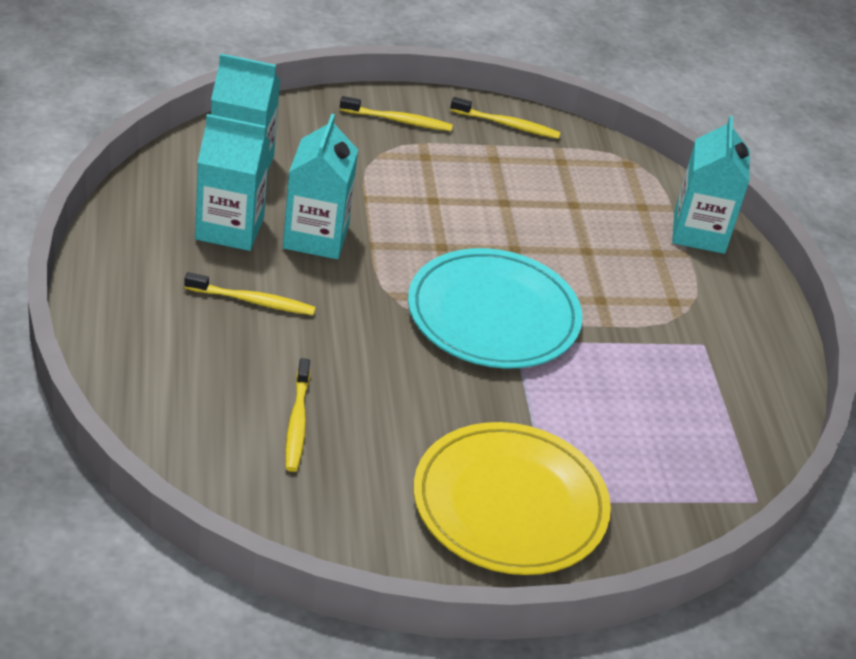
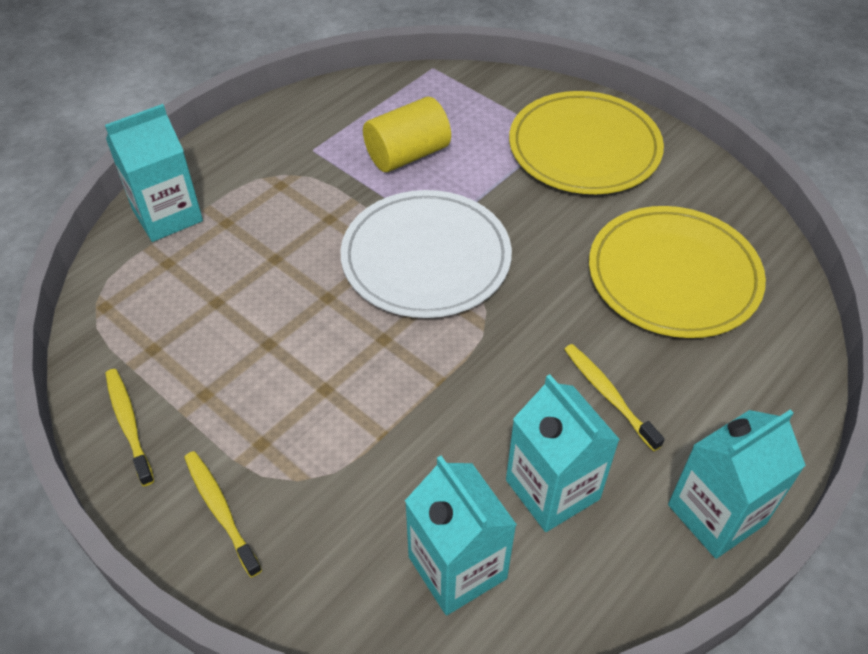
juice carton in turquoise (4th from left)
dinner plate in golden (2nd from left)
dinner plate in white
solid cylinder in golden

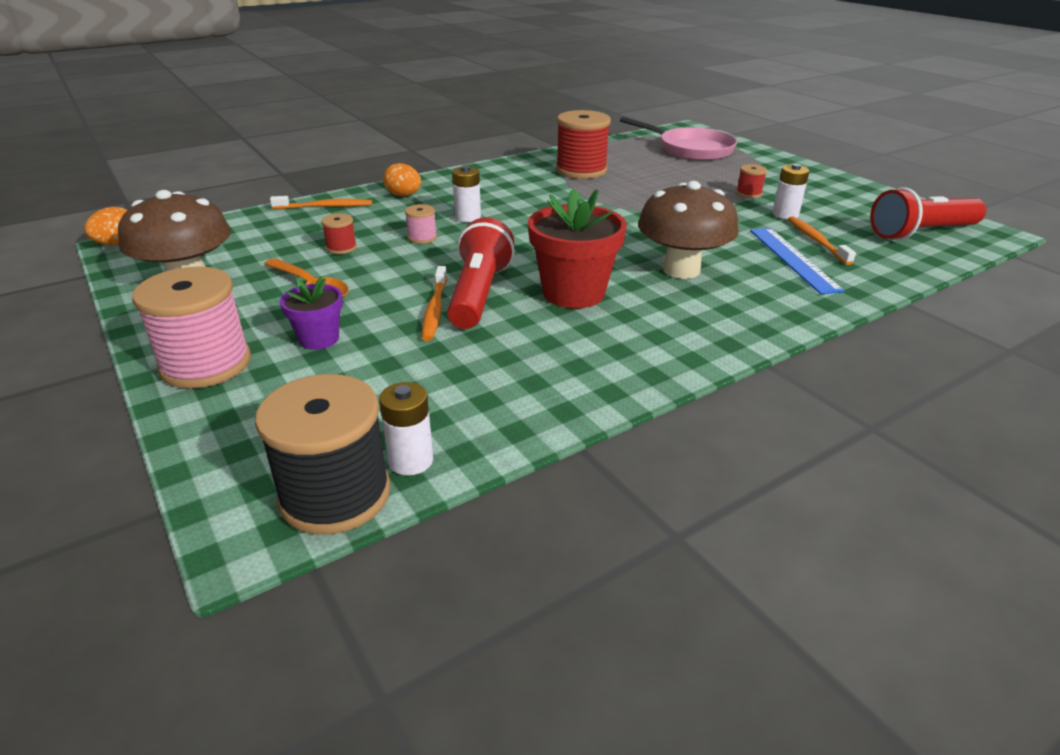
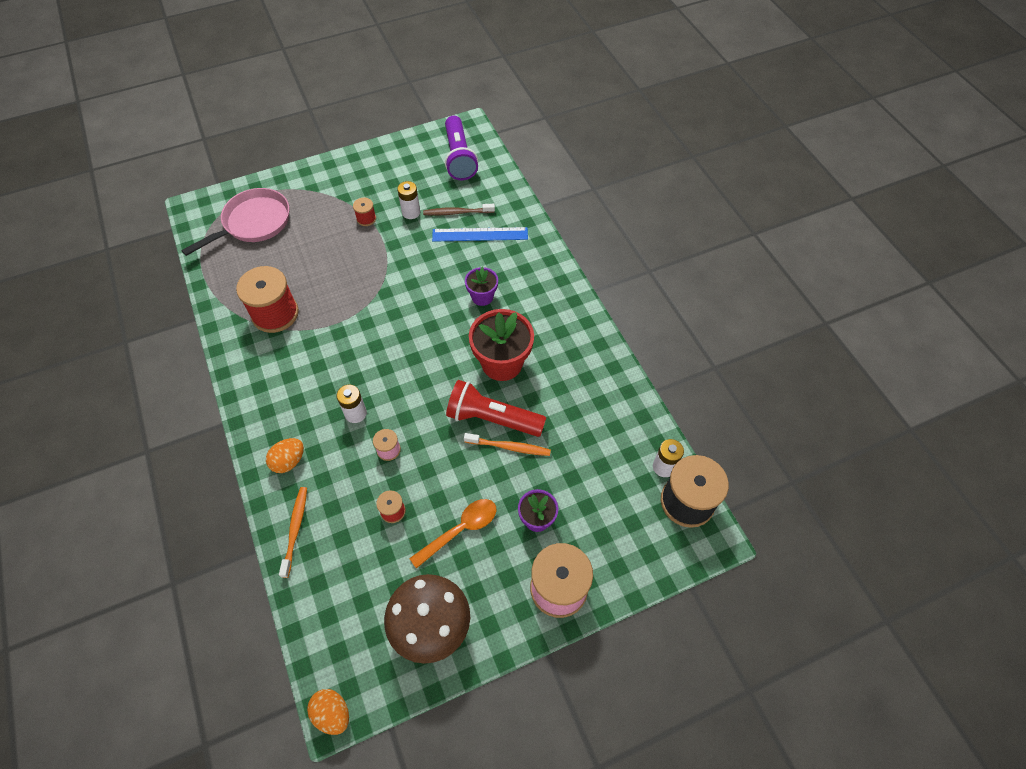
potted plant in royal purple (1st from left)
dental brush in russet
flashlight in royal purple

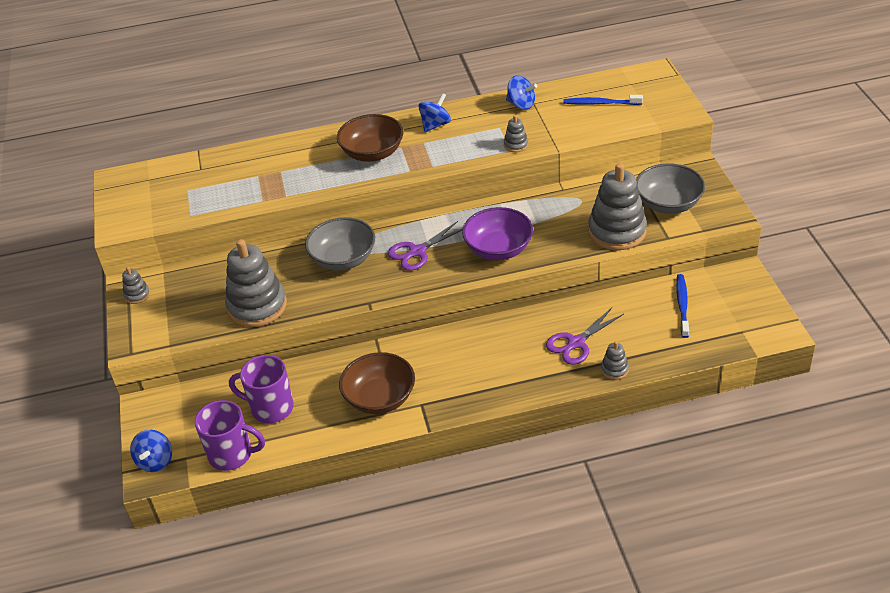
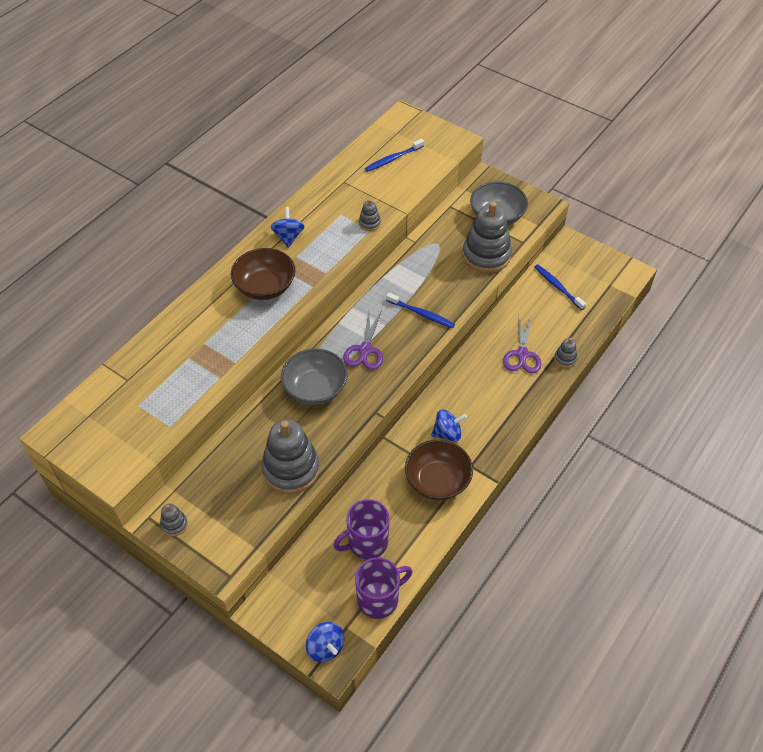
dental brush in cobalt (2nd from left)
toy top in cobalt (3rd from left)

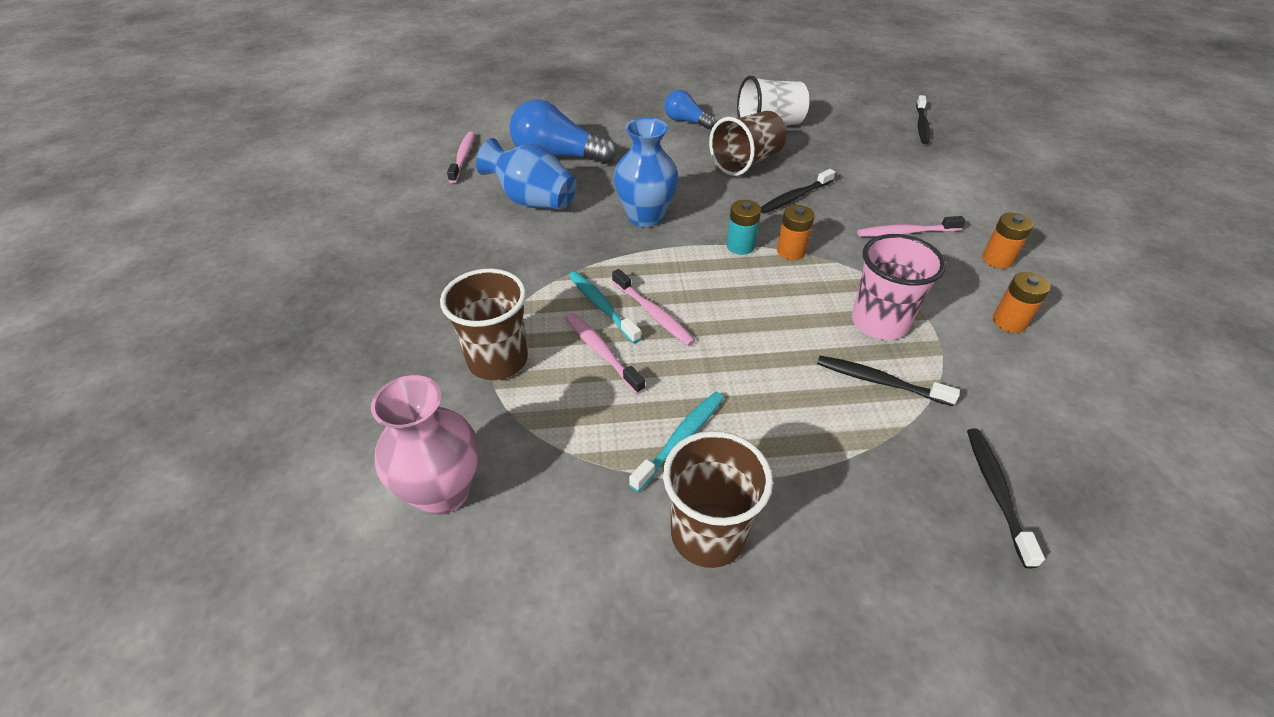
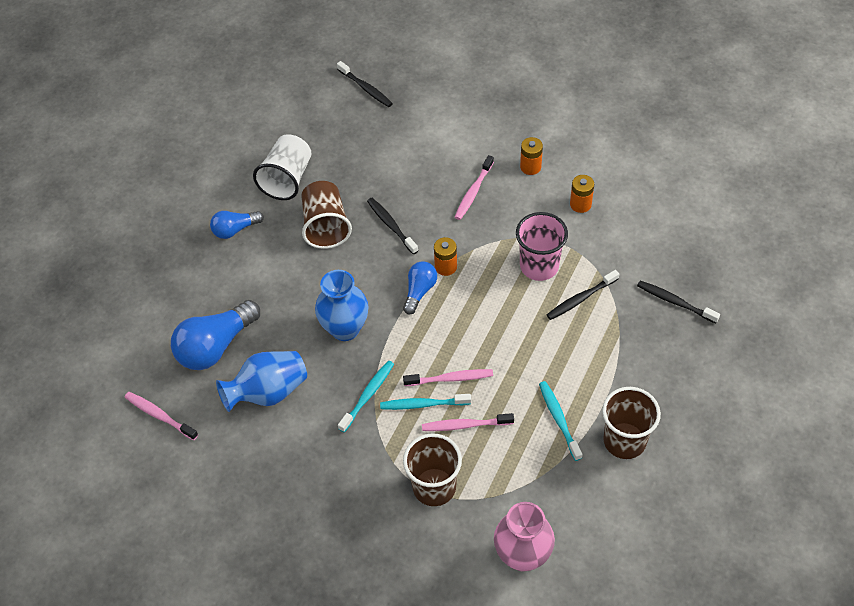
light bulb in cobalt (3rd from left)
dental brush in black (2nd from left)
dental brush in turquoise (1st from left)

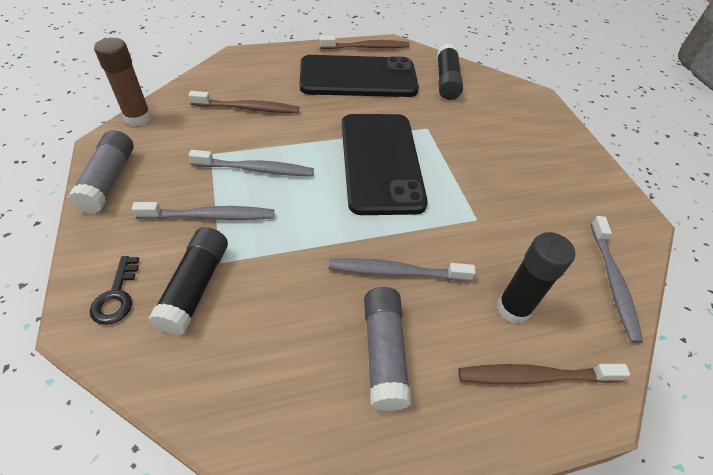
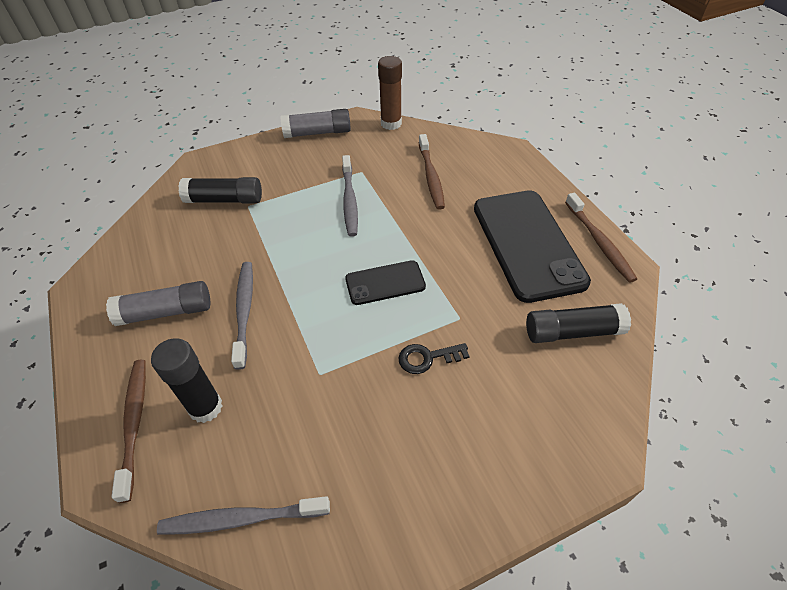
latchkey in black
dental brush in ash-grey (1st from left in the first image)
phone in black (1st from left)

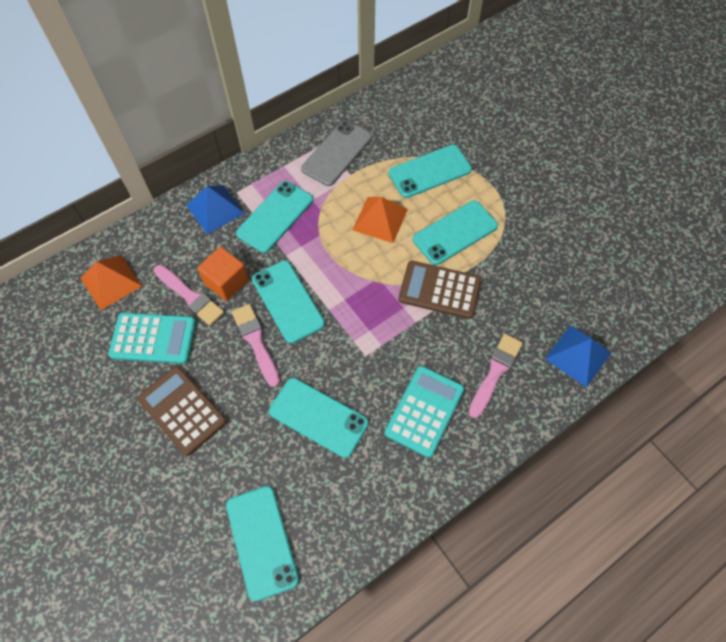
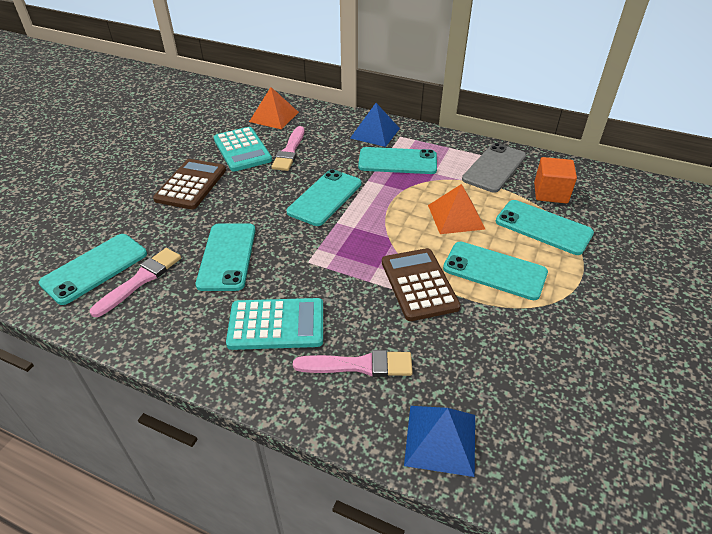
block in orange-coloured
brush in rosy (1st from left)
phone in ash-grey

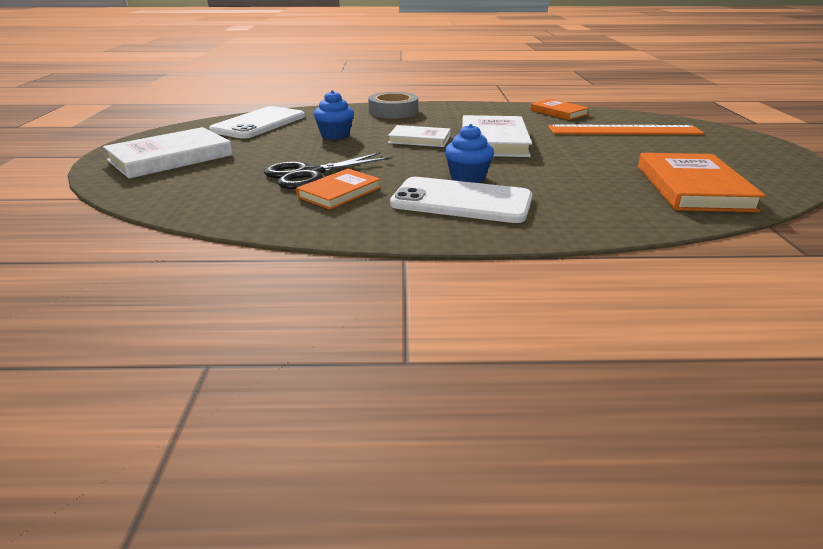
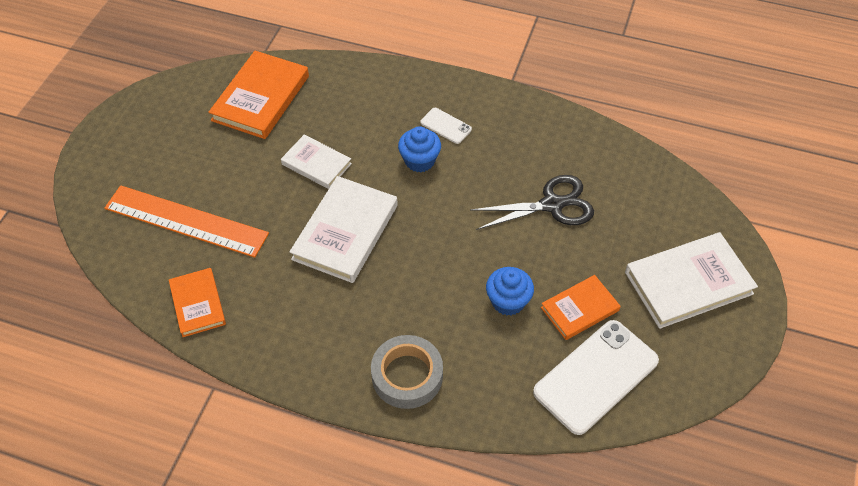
hardback in orange-coloured (3rd from left)
hardback in white (1st from left)
phone in white (1st from left)

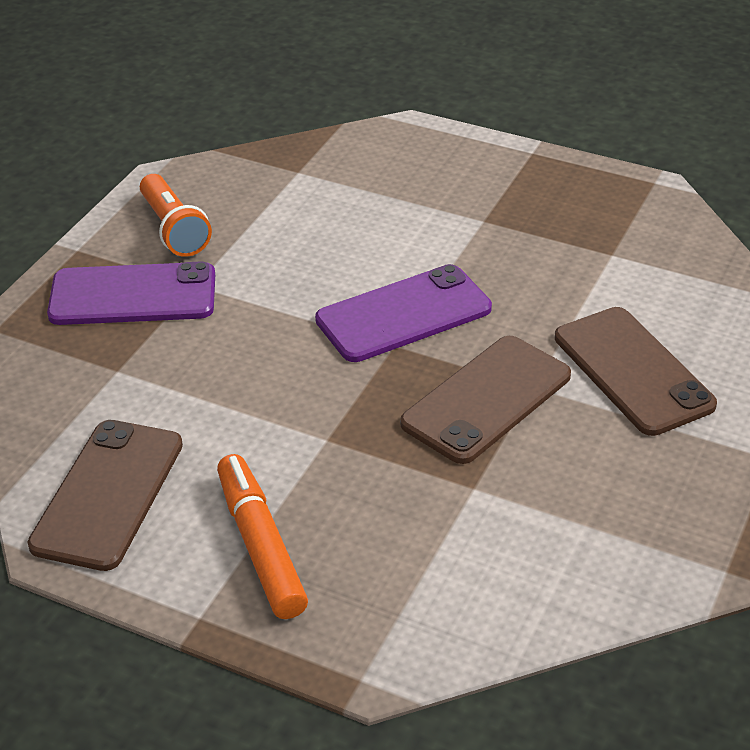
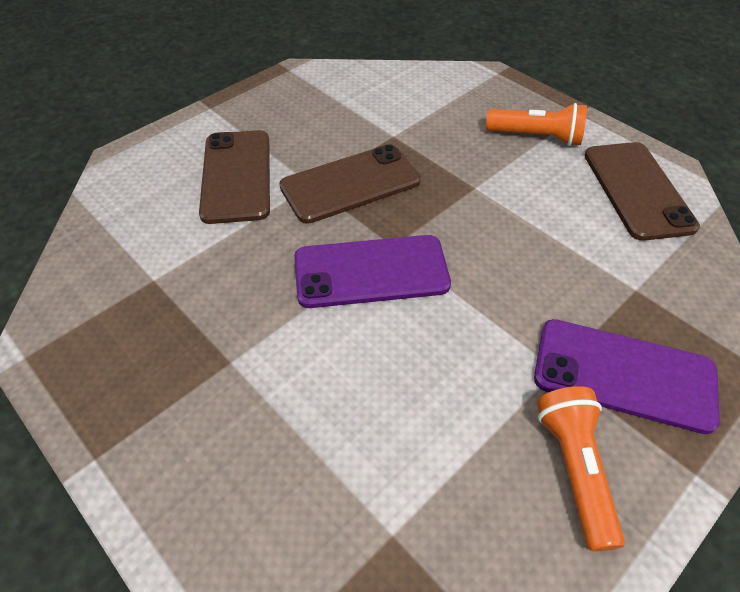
phone in russet (3rd from left)
flashlight in orange-coloured (1st from left)

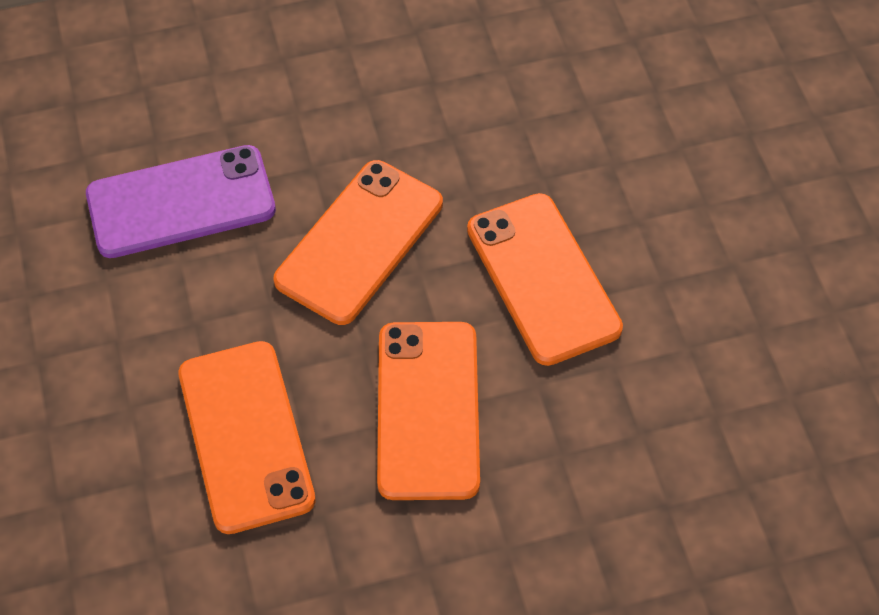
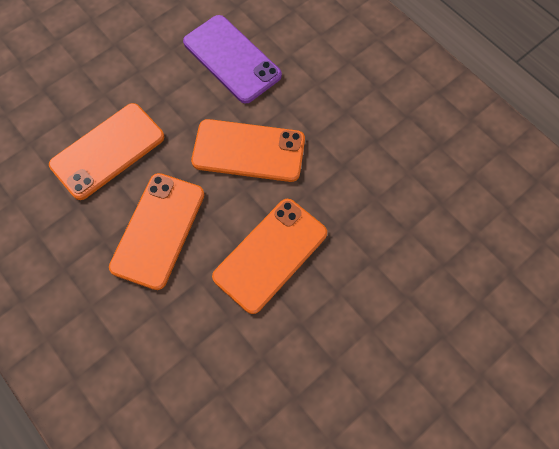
phone in orange-coloured (2nd from left)

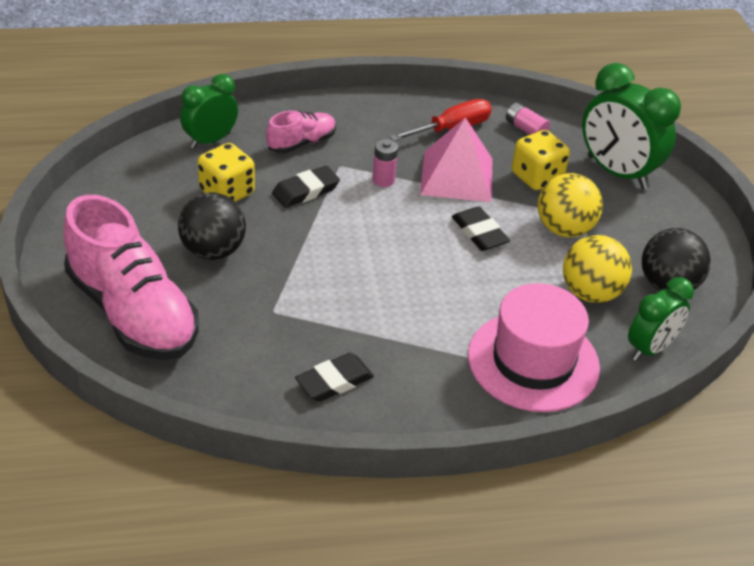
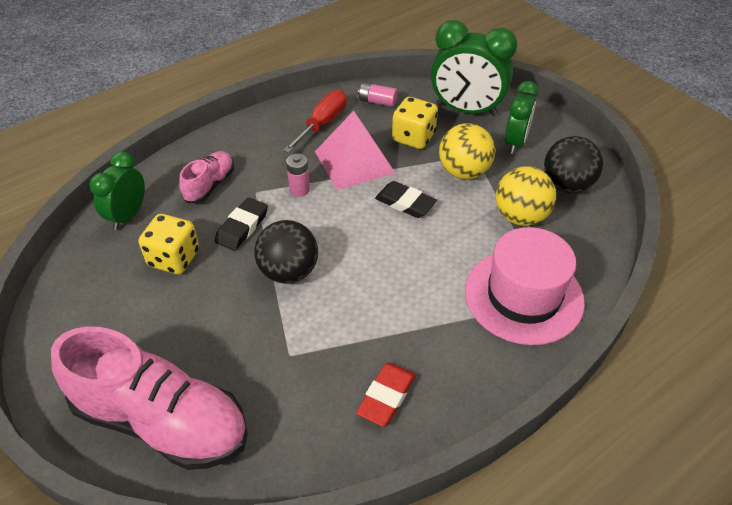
ball in black (1st from left)
eraser in crimson
clock in leaf-green (3rd from left)

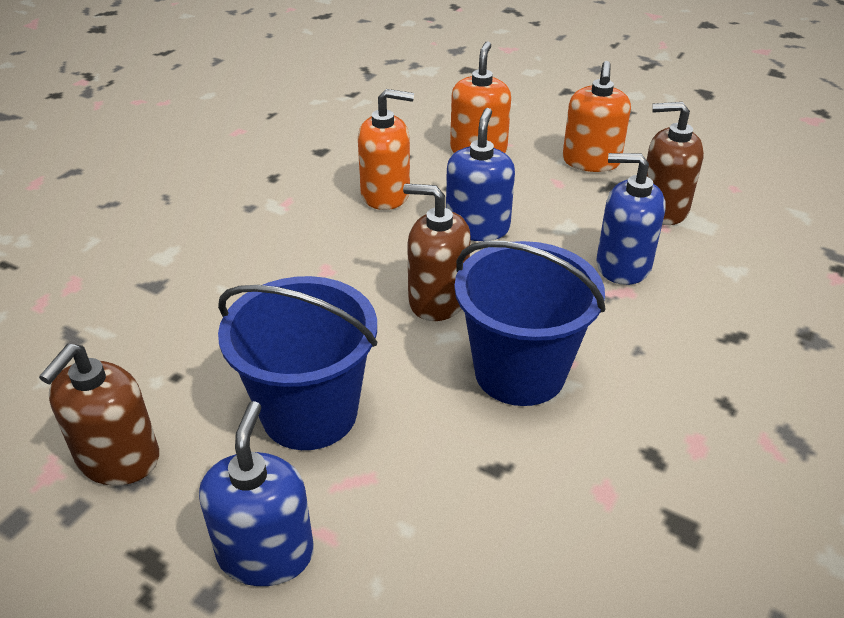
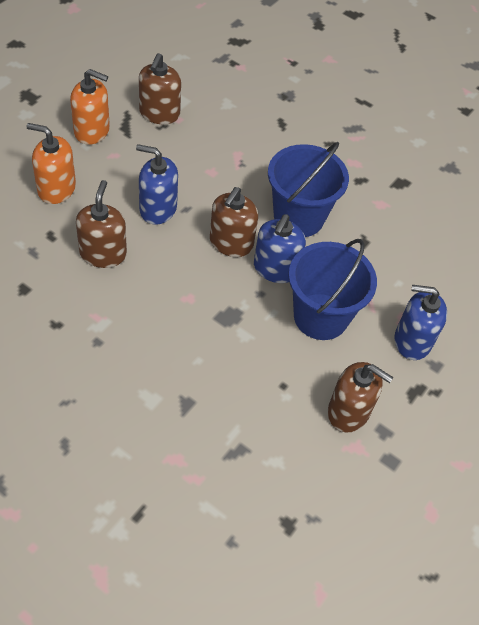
soap pump in russet (1st from left)
soap pump in cobalt (2nd from left)

